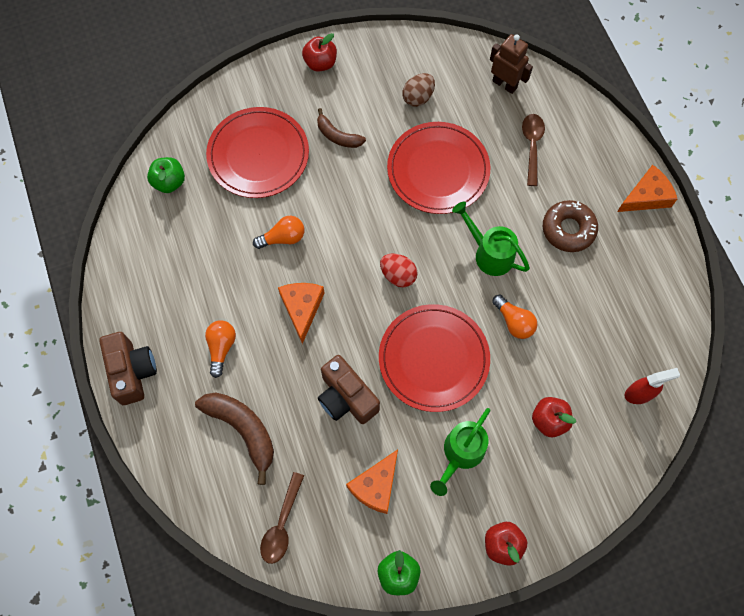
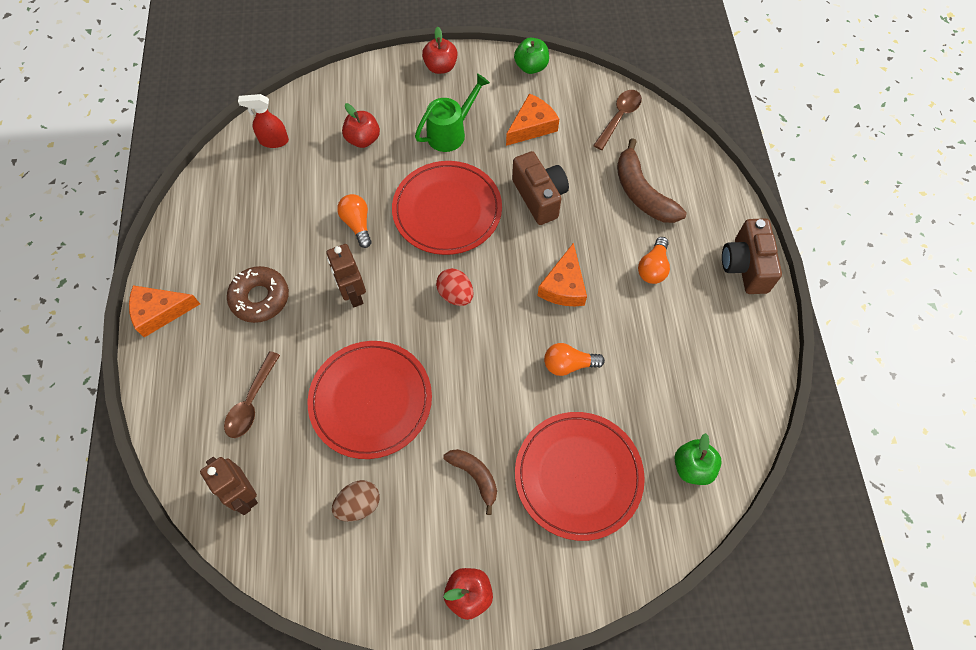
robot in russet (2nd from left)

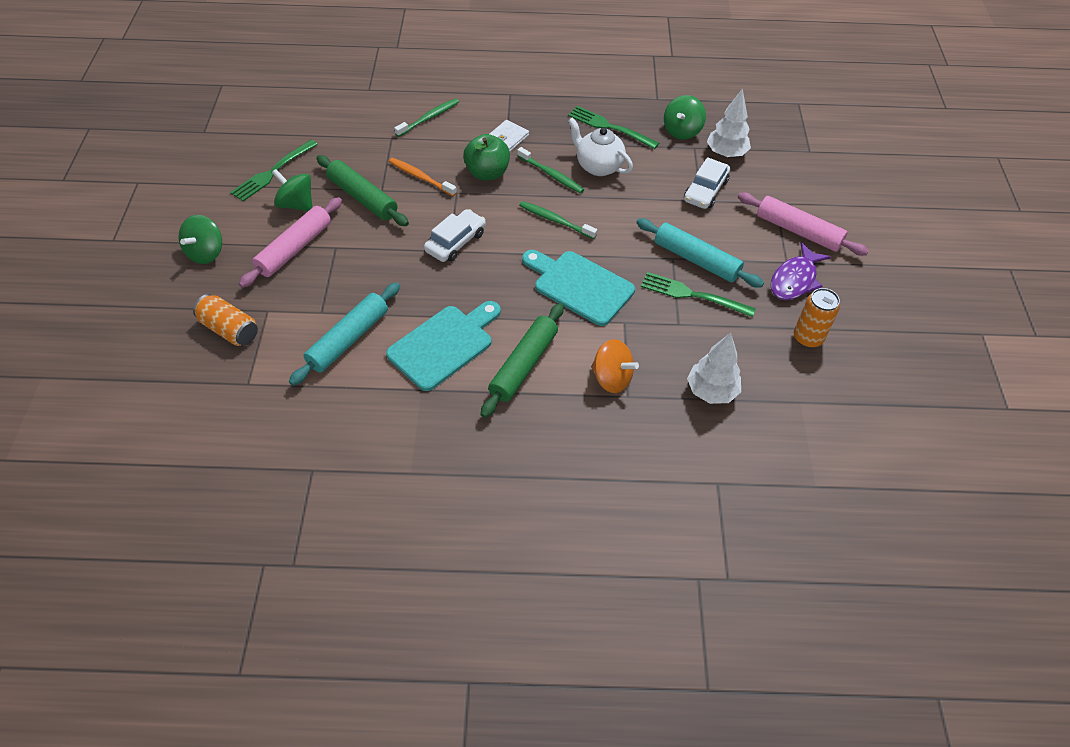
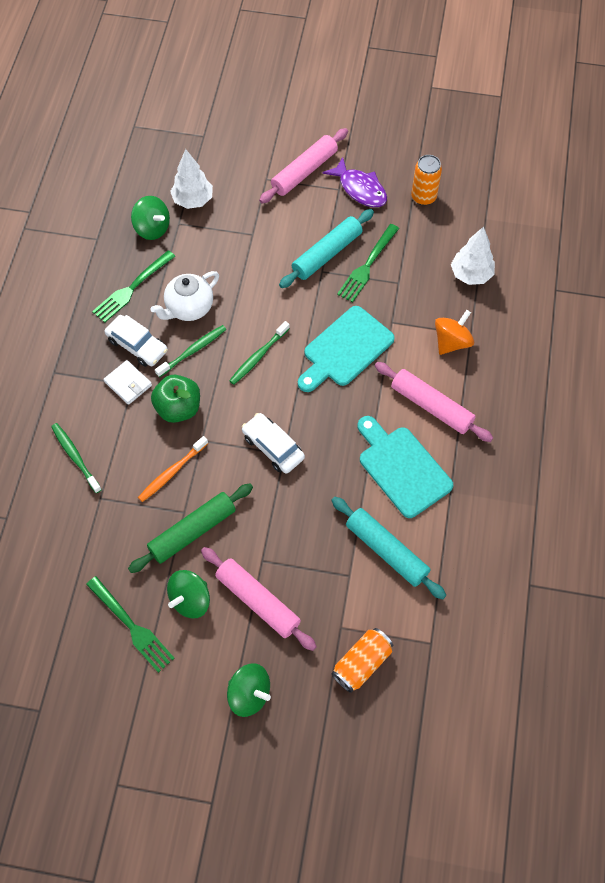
pastry roller in rosy (3rd from left)
automobile in white (1st from left)

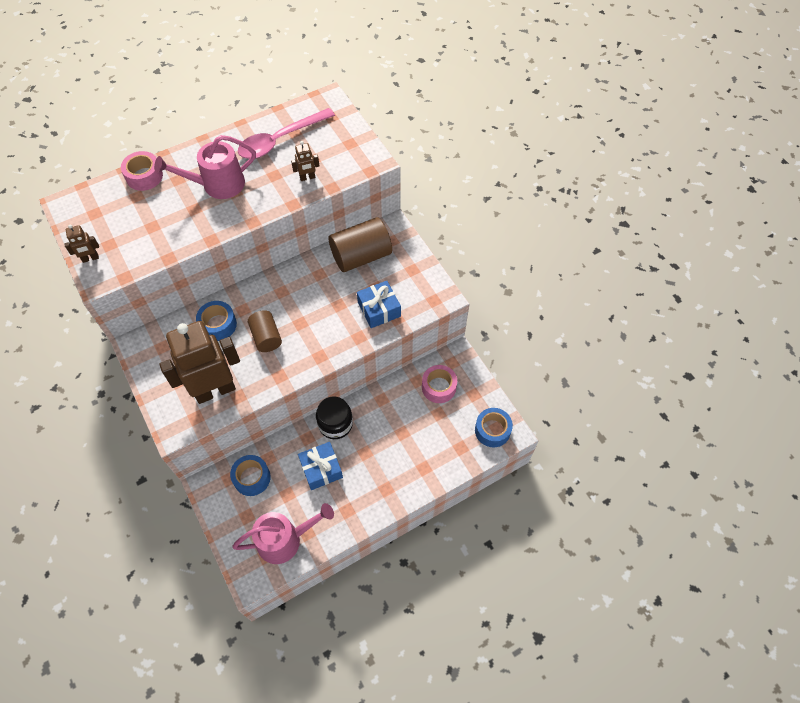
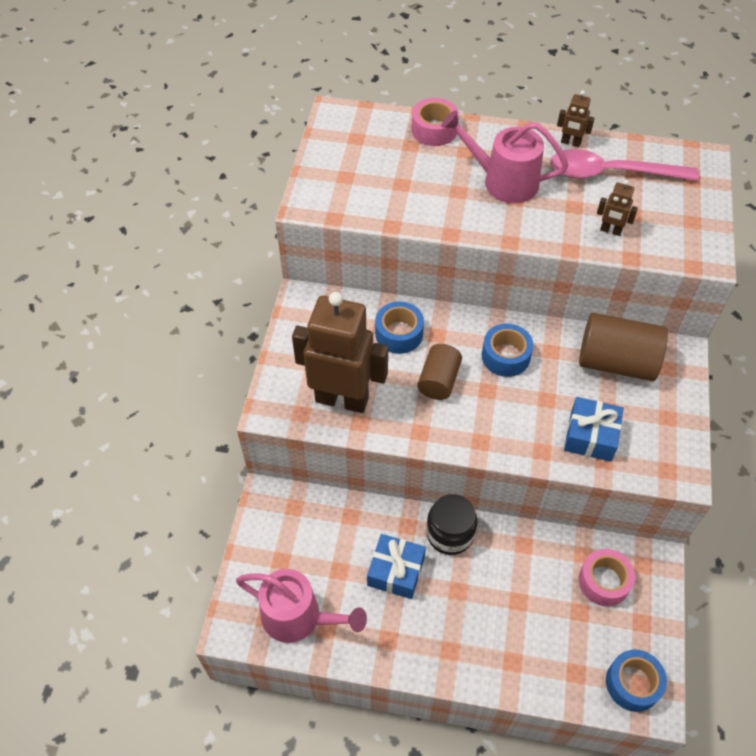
robot in russet (2nd from left)
tape in cobalt (2nd from left)

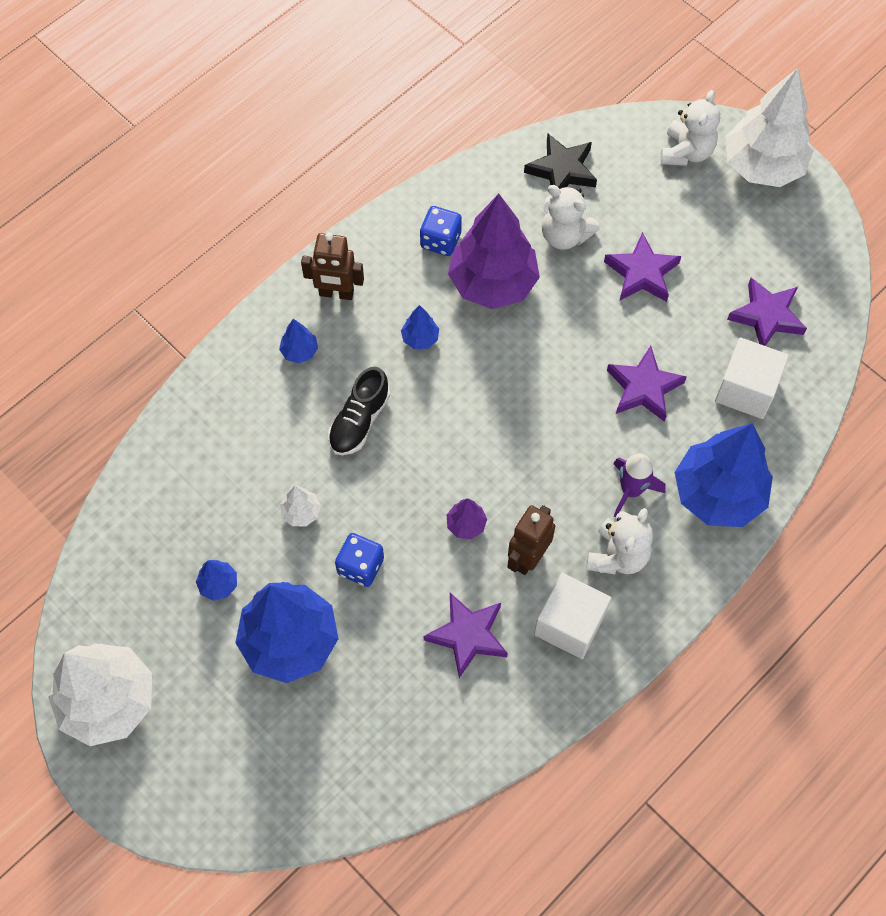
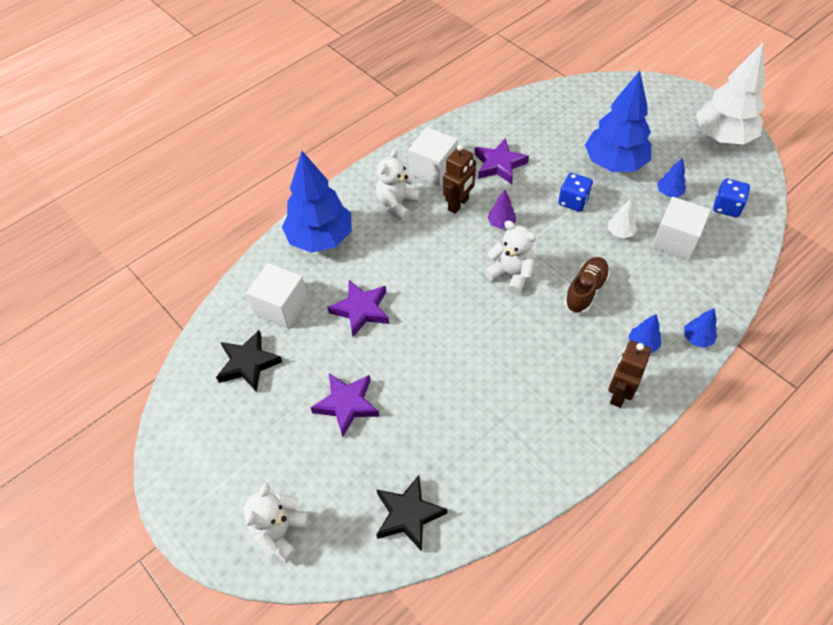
robot in russet (2nd from left)
sneaker in russet
tree in cobalt (5th from left)
die in cobalt (2nd from left)
tree in royal purple (2nd from left in the first image)
teddy in white (3rd from left)
spaceship in royal purple
tree in white (3rd from left in the first image)
five-pointed star in black (1st from left)
block in white (3rd from left)

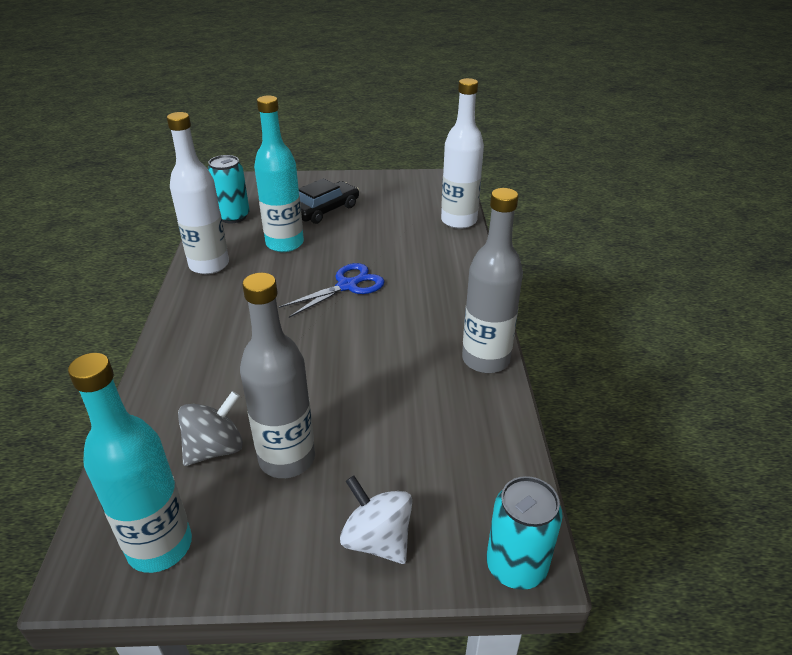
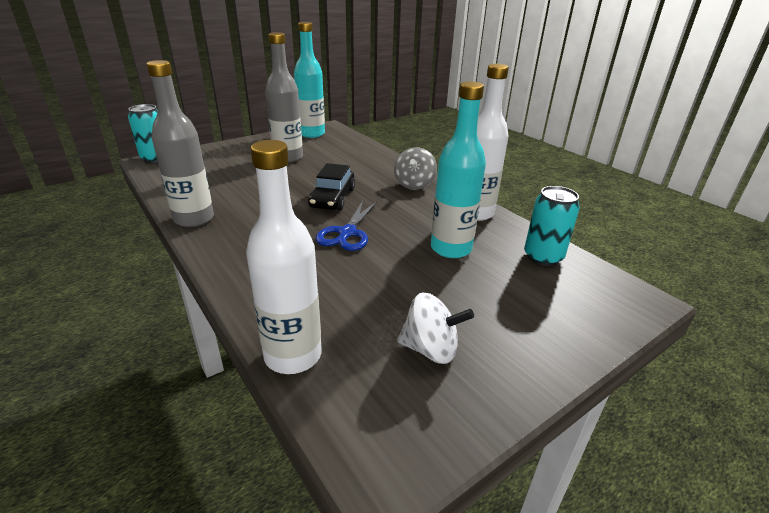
toy top in ash-grey
automobile in black
toy top in white

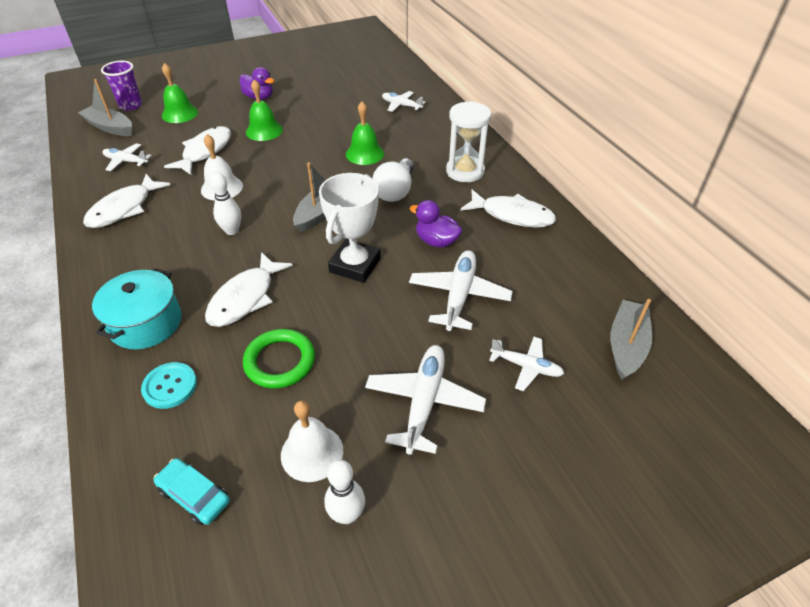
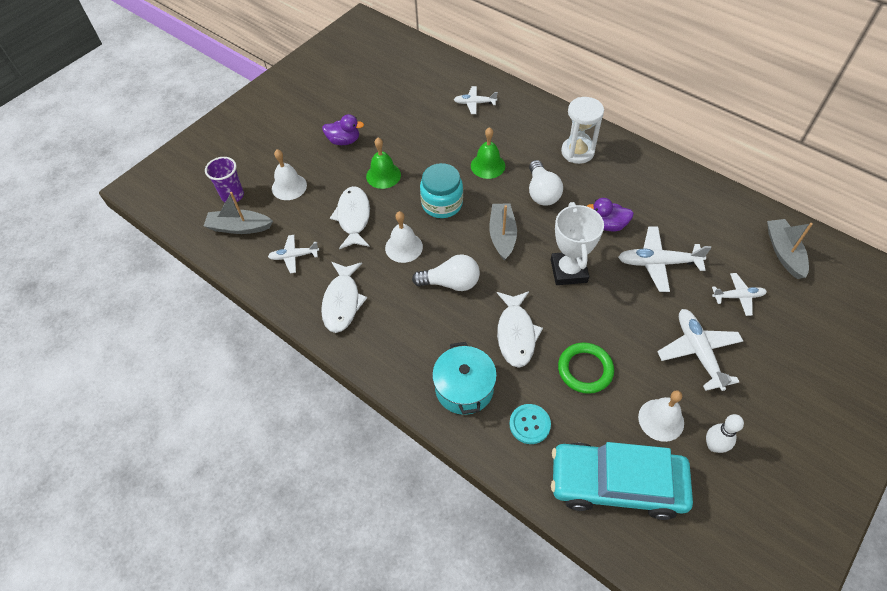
automobile in turquoise
school bell in white (1st from left)
light bulb in white (1st from left)
aeroplane in white (3rd from left)
fish figure in white (4th from left in the first image)
jam jar in turquoise

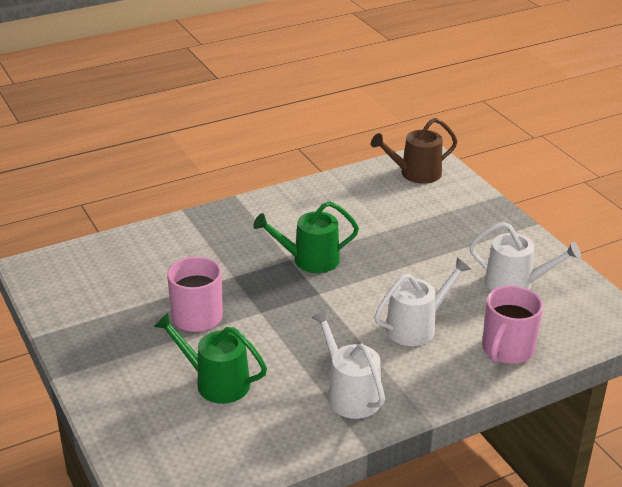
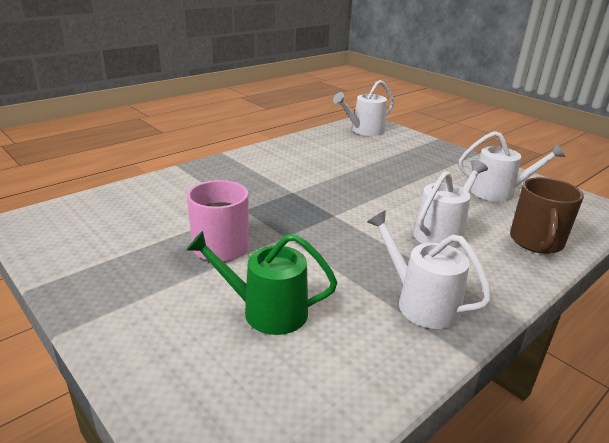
sprinkling can in leaf-green (2nd from left in the first image)
sprinkling can in white (1st from left)
tea mug in russet

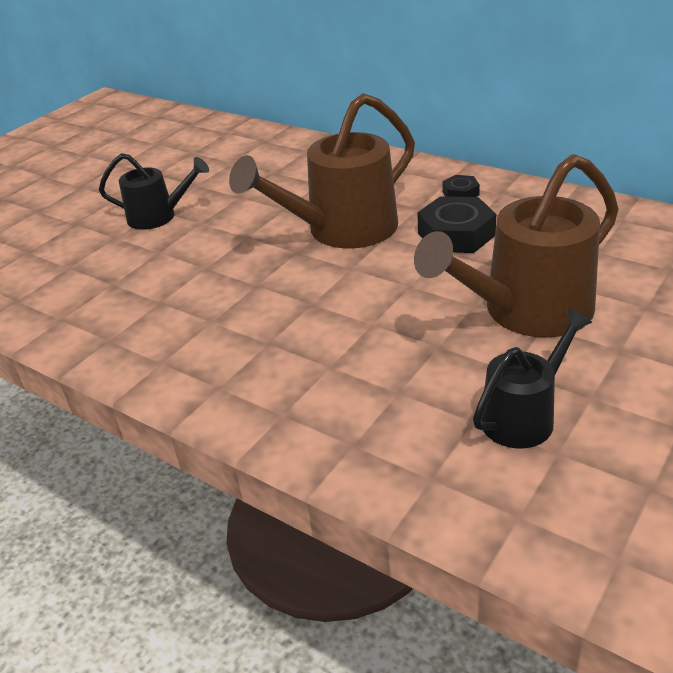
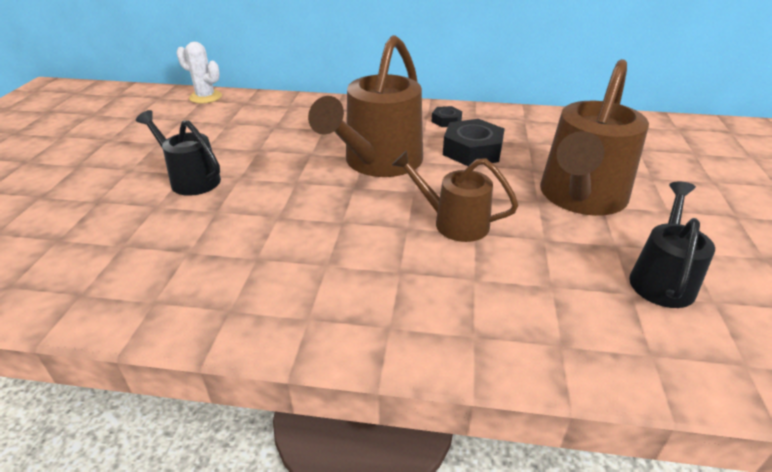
sprinkling can in black (1st from left)
prickly plant in white
sprinkling can in russet (2nd from left)

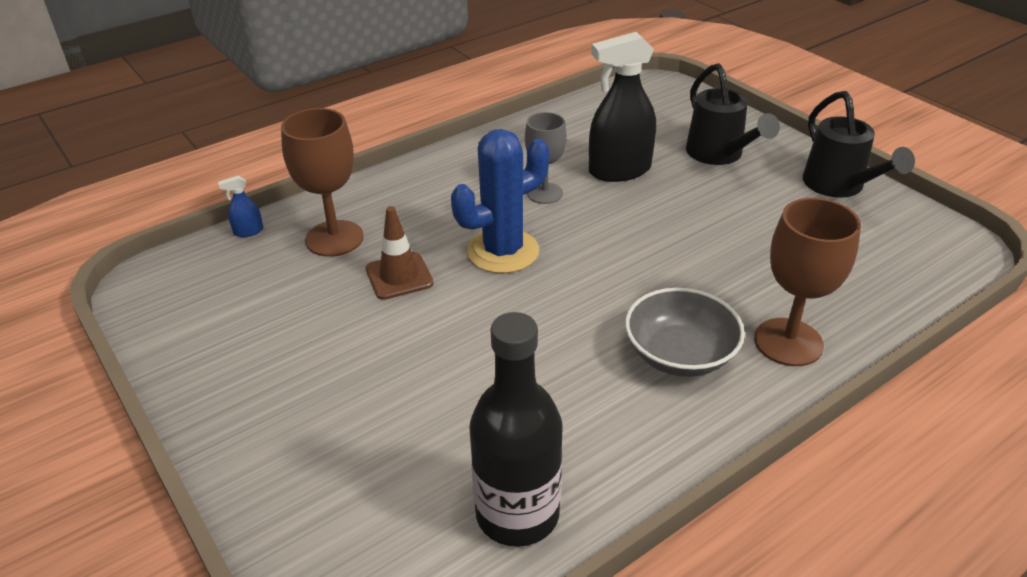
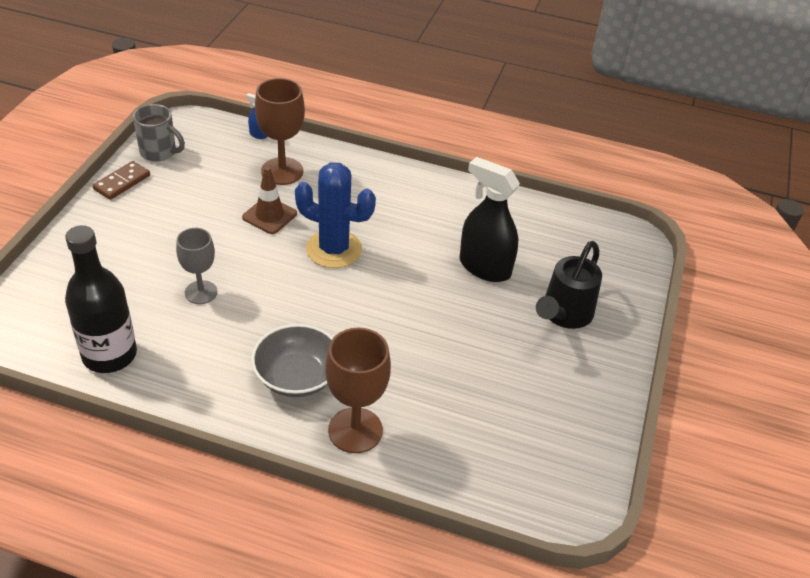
goblet in ash-grey
sprinkling can in black (2nd from left in the first image)
domino in russet
tea mug in ash-grey

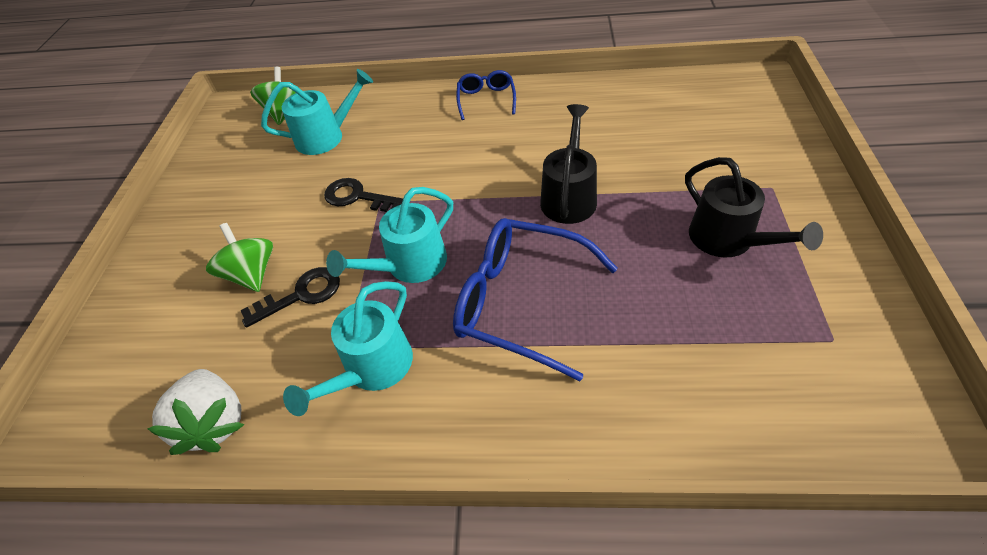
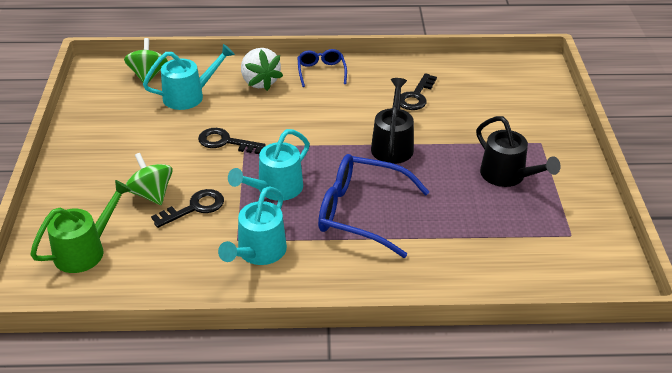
berry in white
sprinkling can in leaf-green
latchkey in black (3rd from left)

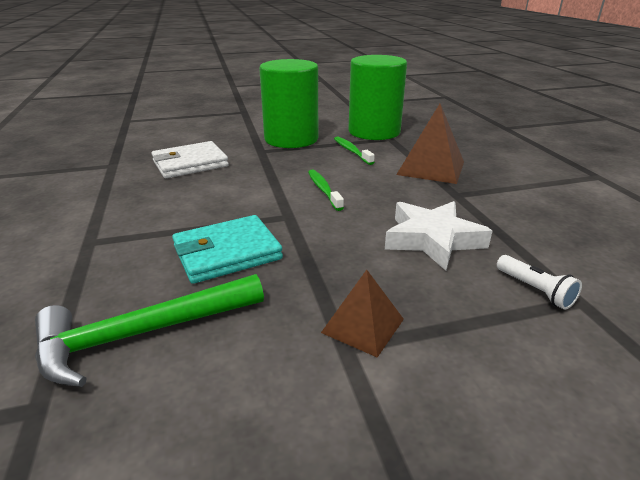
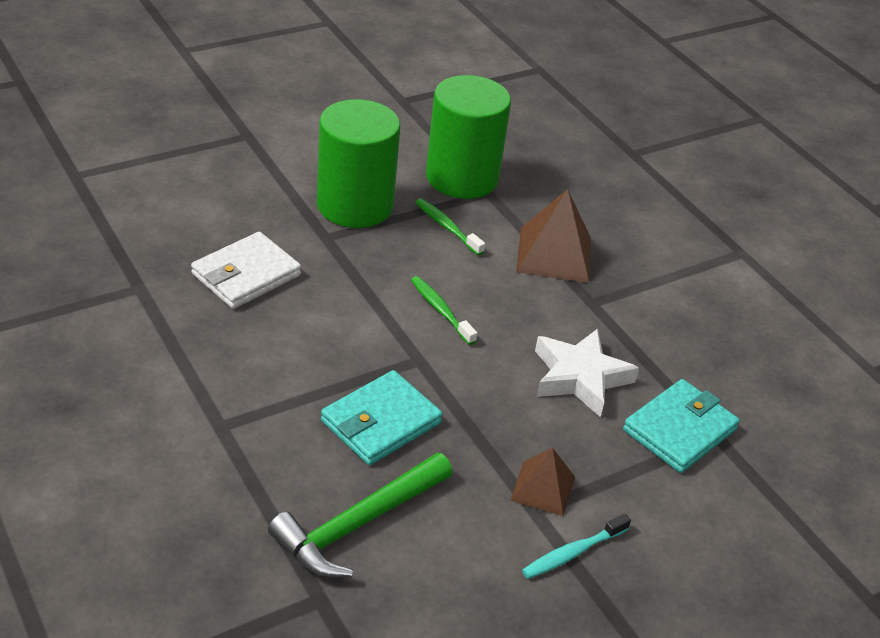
card wallet in turquoise (2nd from left)
dental brush in turquoise

